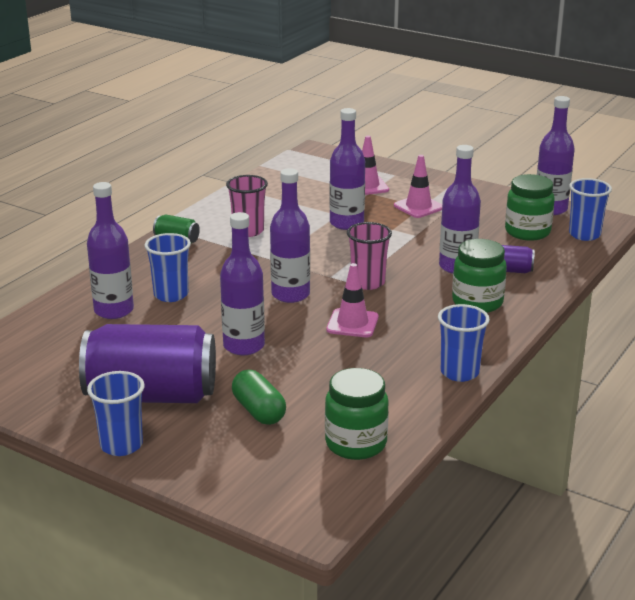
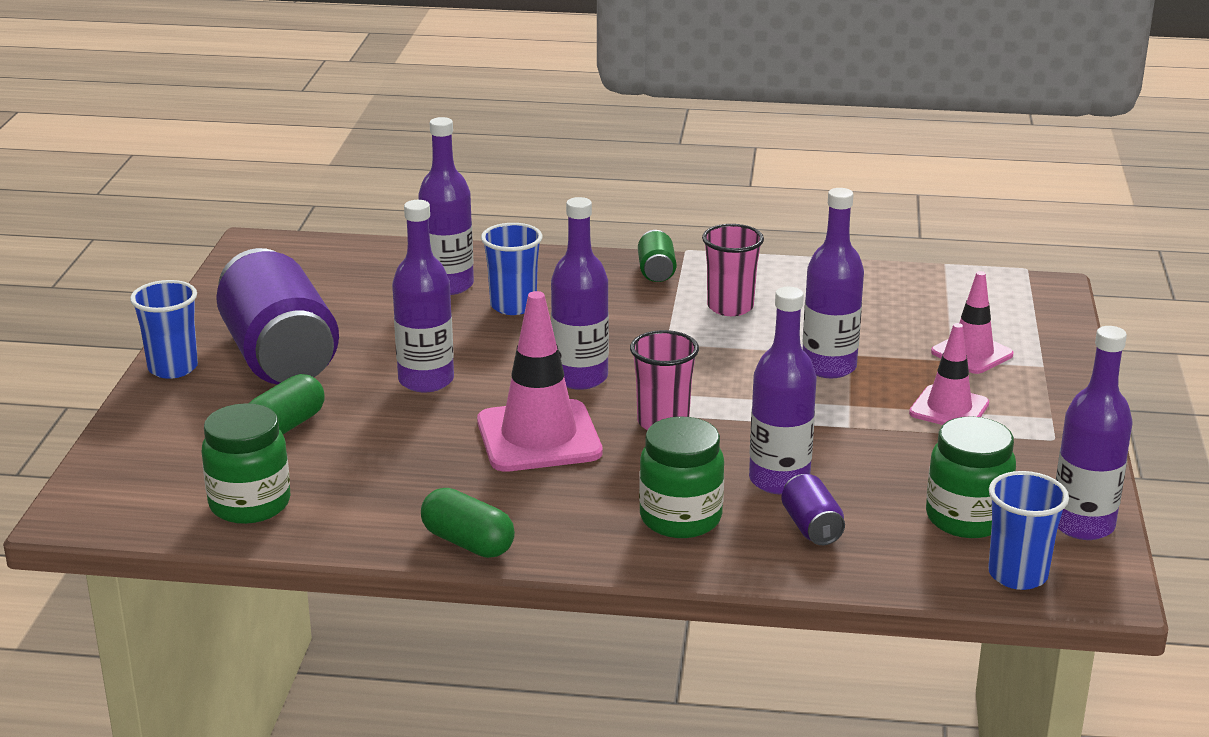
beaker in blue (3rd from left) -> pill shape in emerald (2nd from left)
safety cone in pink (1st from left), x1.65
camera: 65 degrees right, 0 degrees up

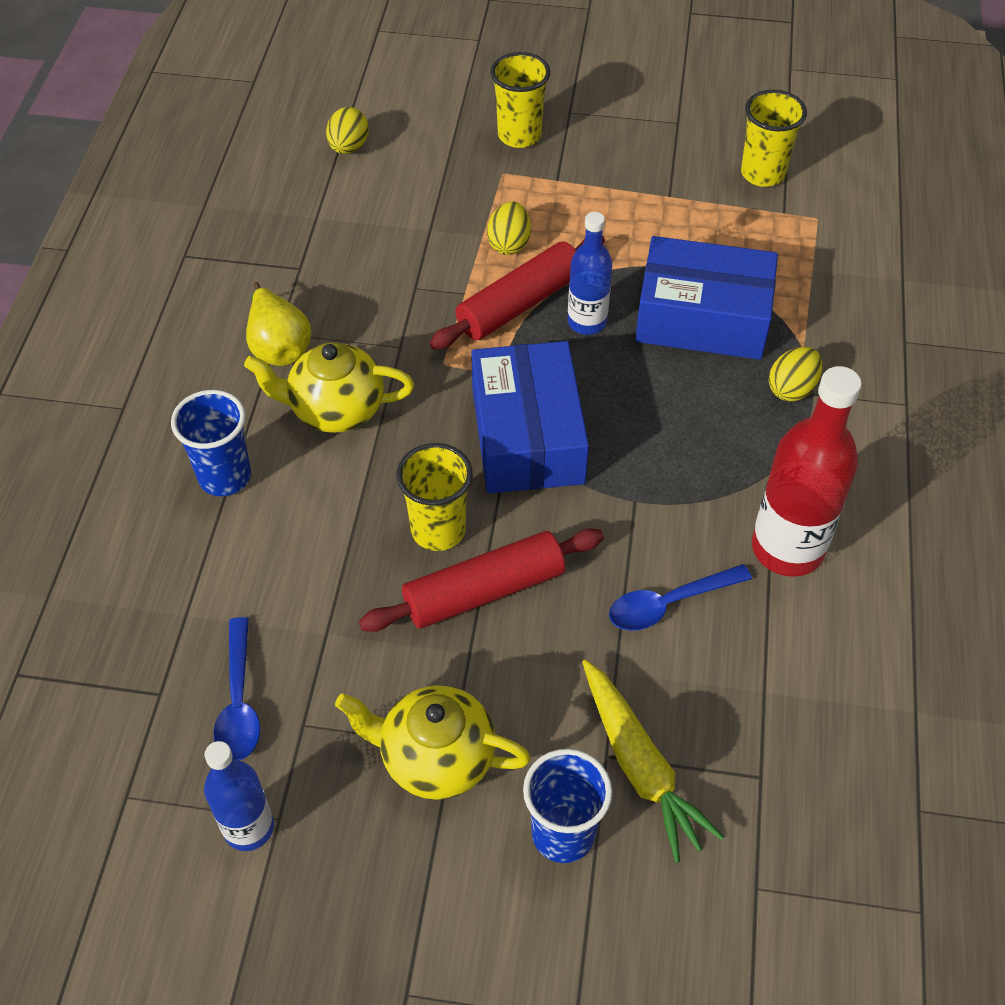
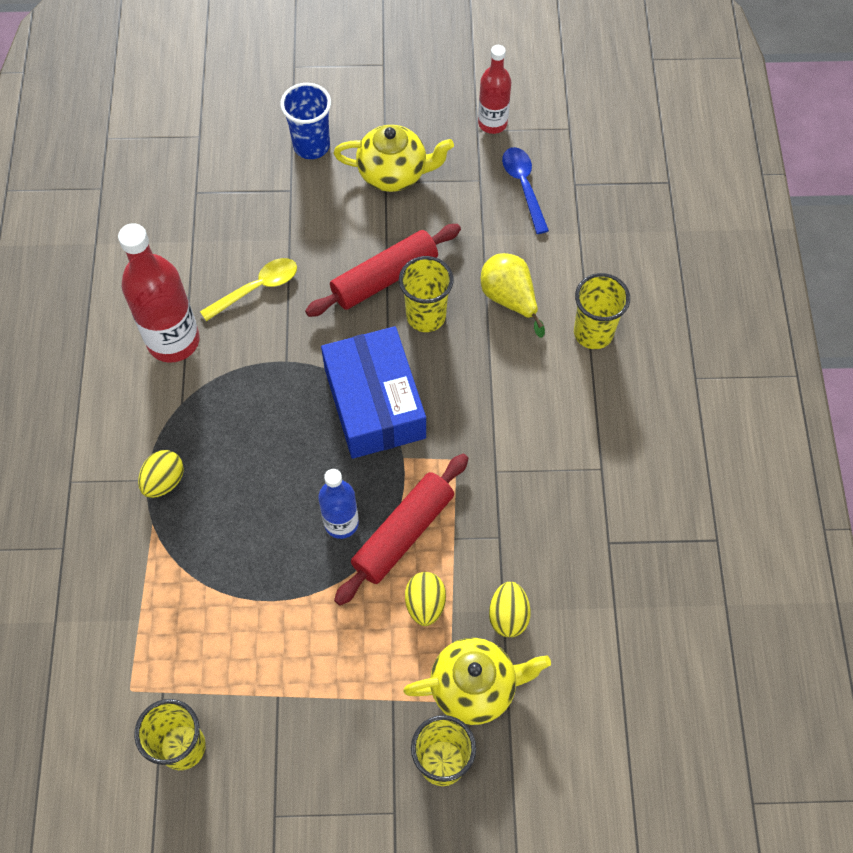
spoon in blue (2nd from left) -> spoon in golden
china teapot in golden (1st from left in the first image) -> china teapot in golden (2nd from left), moved
bottle in blue (1st from left) -> bottle in crimson (2nd from left)
pear fruit in golden, moved
egg shape in golden (1st from left in the first image) -> egg shape in golden (3rd from left), moved
beaker in blue (1st from left) -> beaker in golden (4th from left)
toy carrot in golden -> none
package in blue (2nd from left) -> none
camera: 170 degrees right, 10 degrees up

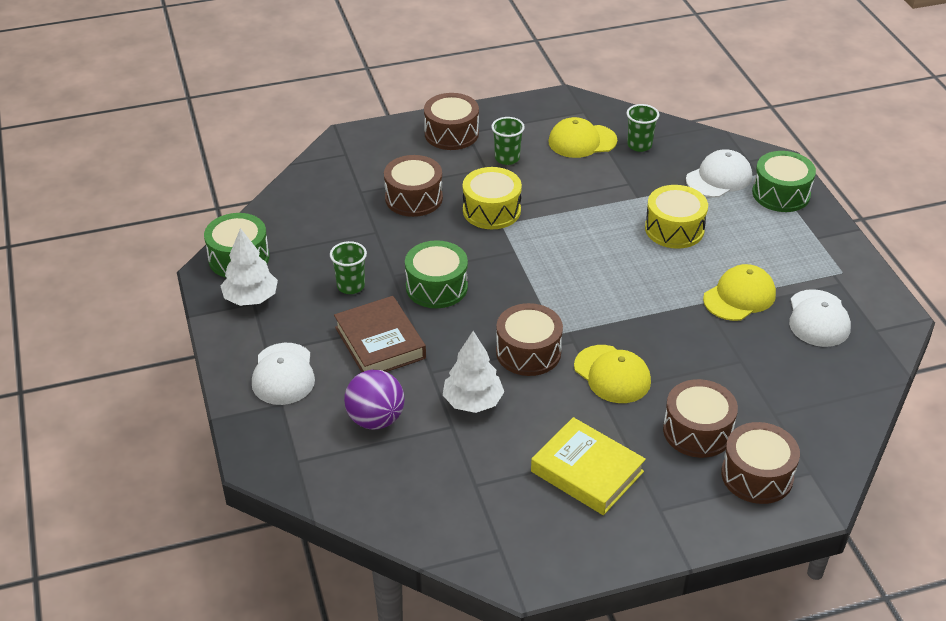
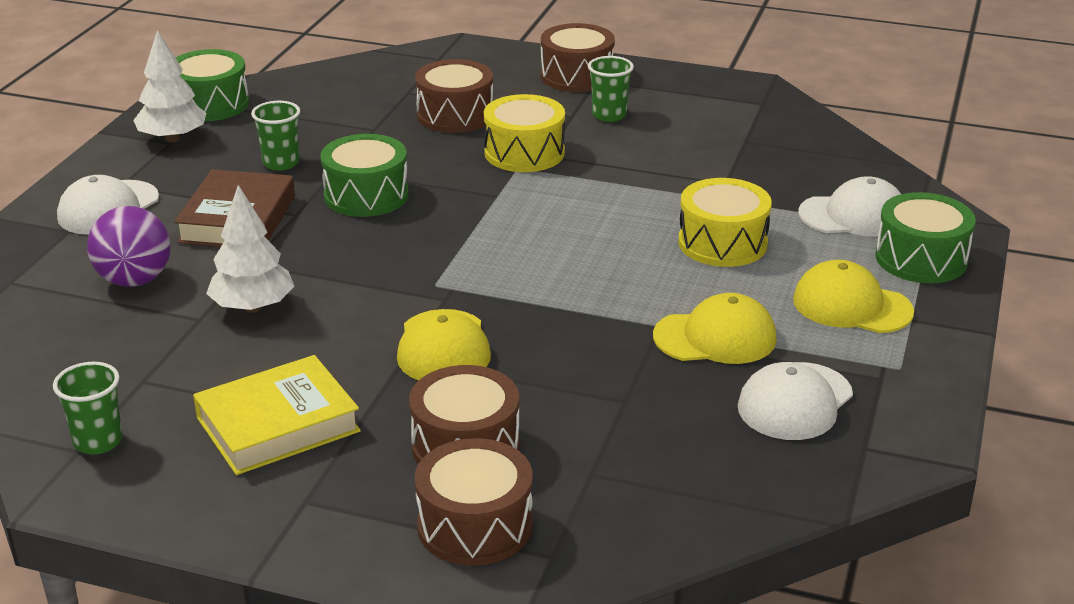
beaker in emerald (3rd from left in the first image) -> beaker in emerald (1st from left), moved
book in golden, 75 degrees clockwise
peaked cap in golden (1st from left in the first image) -> peaked cap in golden (3rd from left), moved
toy drum in russet (3rd from left) -> none
camera: 35 degrees right, 10 degrees down

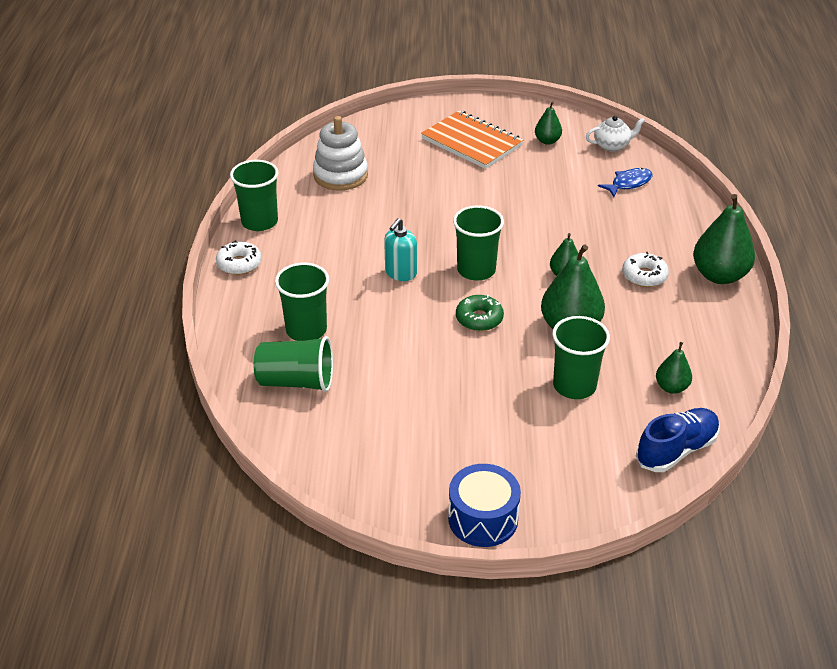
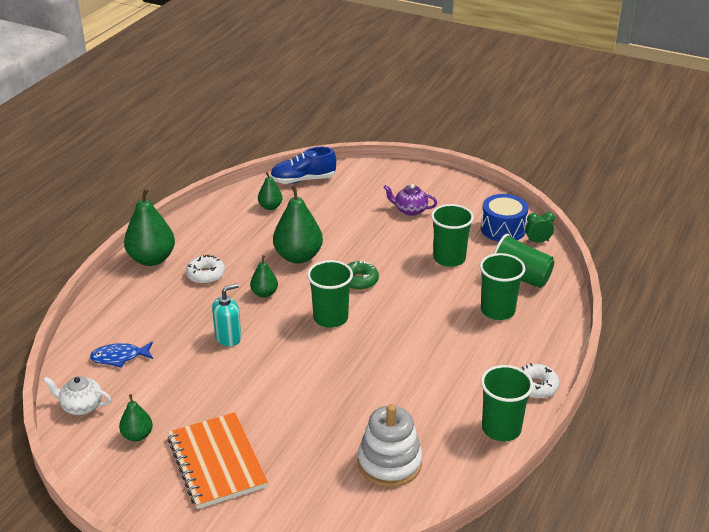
pump bottle in aqua, moved
none -> china teapot in royal purple
beaker in emerald (5th from left in the first image) -> beaker in emerald (2nd from left), moved
toy drum in blue, moved
none -> alarm clock in emerald
camera: 155 degrees left, 5 degrees down

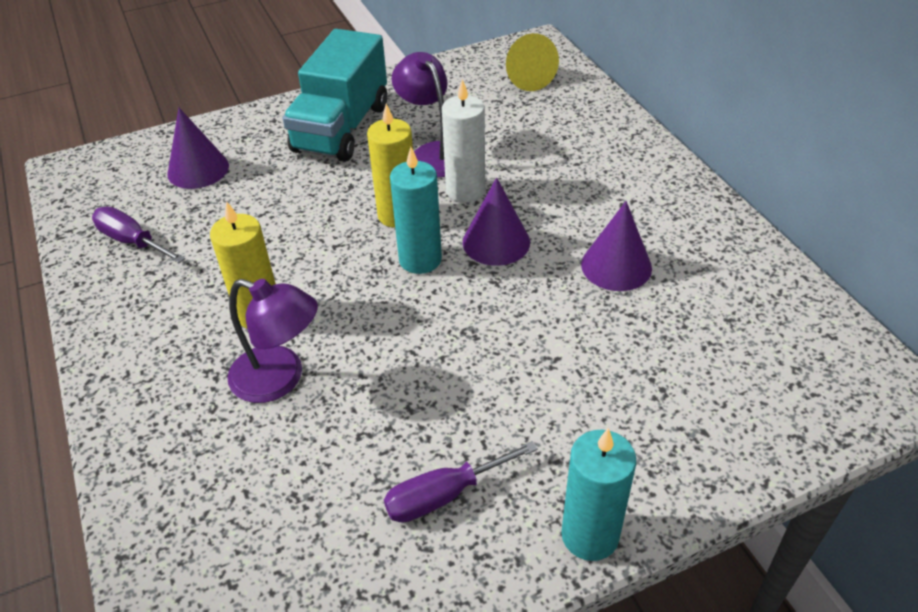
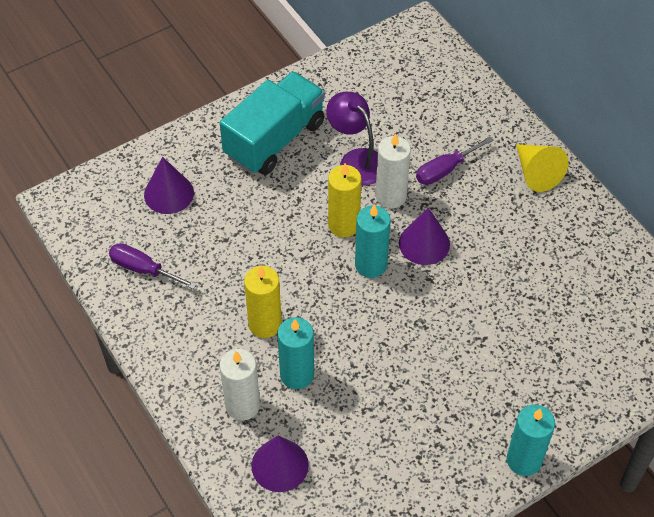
toy truck in aqua, 150 degrees counterclockwise
none -> pillar candle in white (1st from left)
cone shape in royal purple (3rd from left in the first image) -> cone shape in royal purple (2nd from left), moved
reading lamp in royal purple (1st from left) -> pillar candle in aqua (1st from left)
screwdriver in royal purple (2nd from left), moved
cone shape in golden, moved
camera: 10 degrees left, 10 degrees up

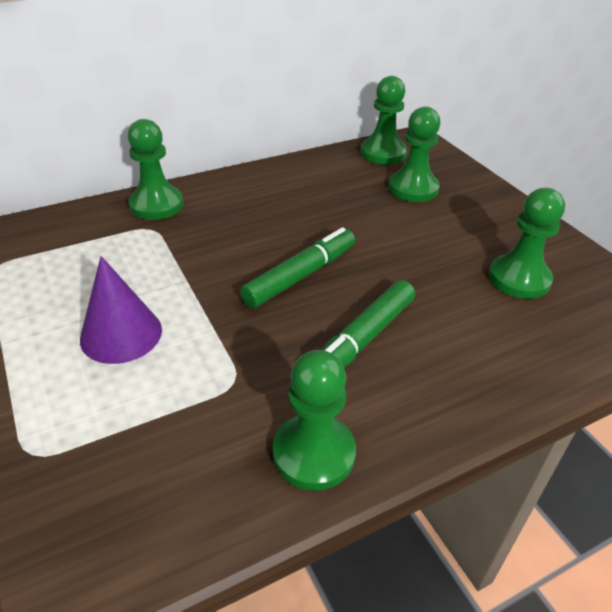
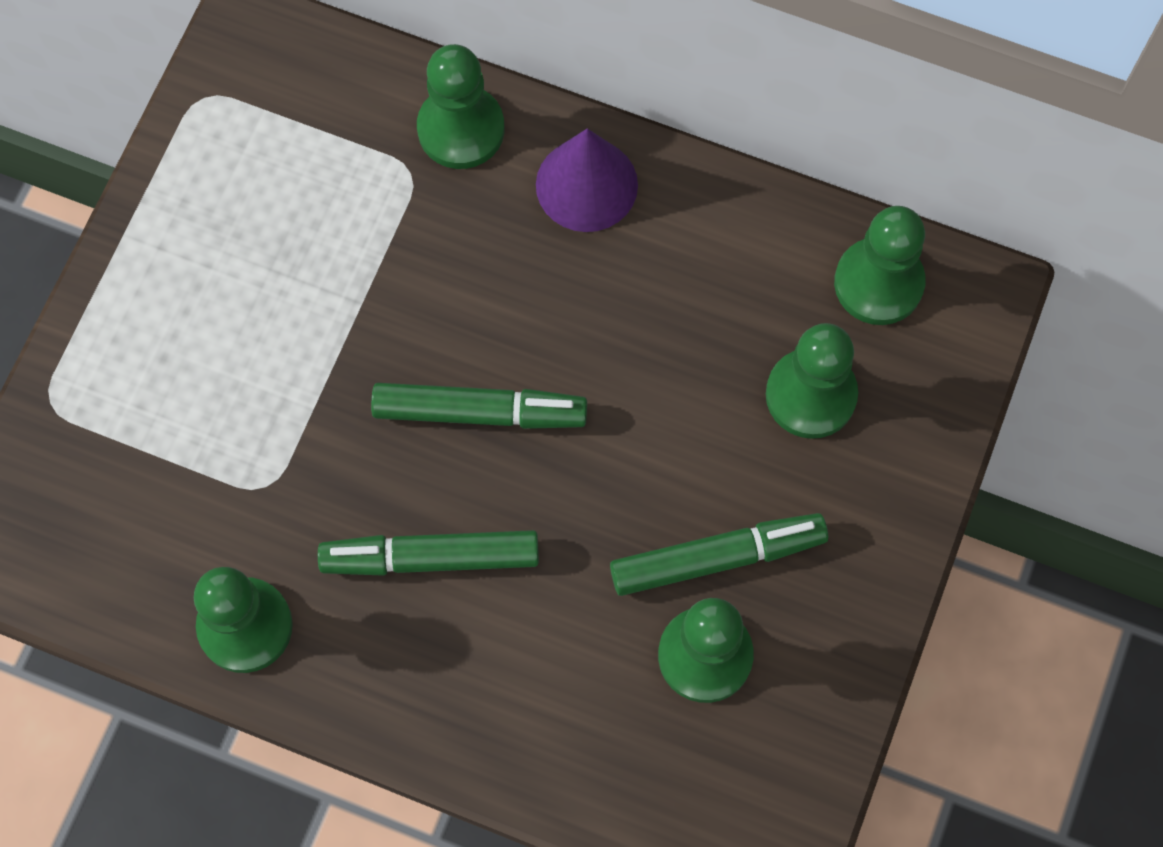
cone shape in royal purple, moved
none -> marker pen in emerald (3rd from left)
camera: 50 degrees right, 30 degrees up

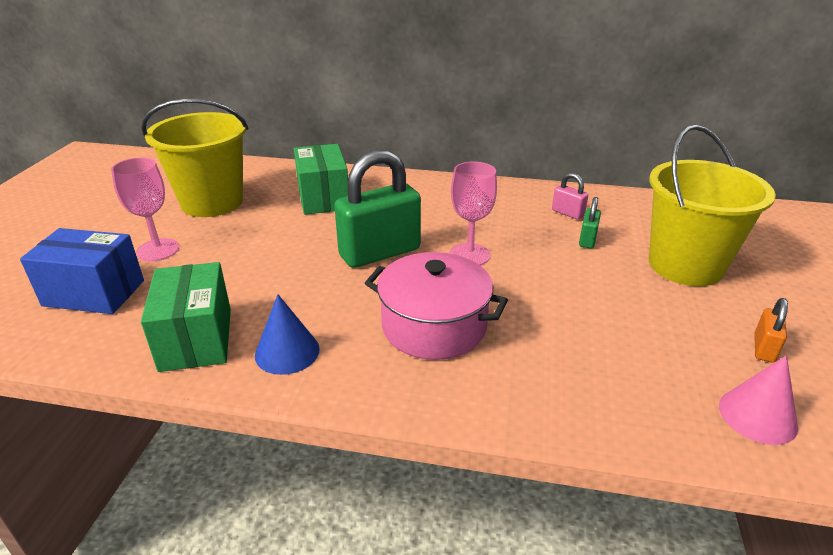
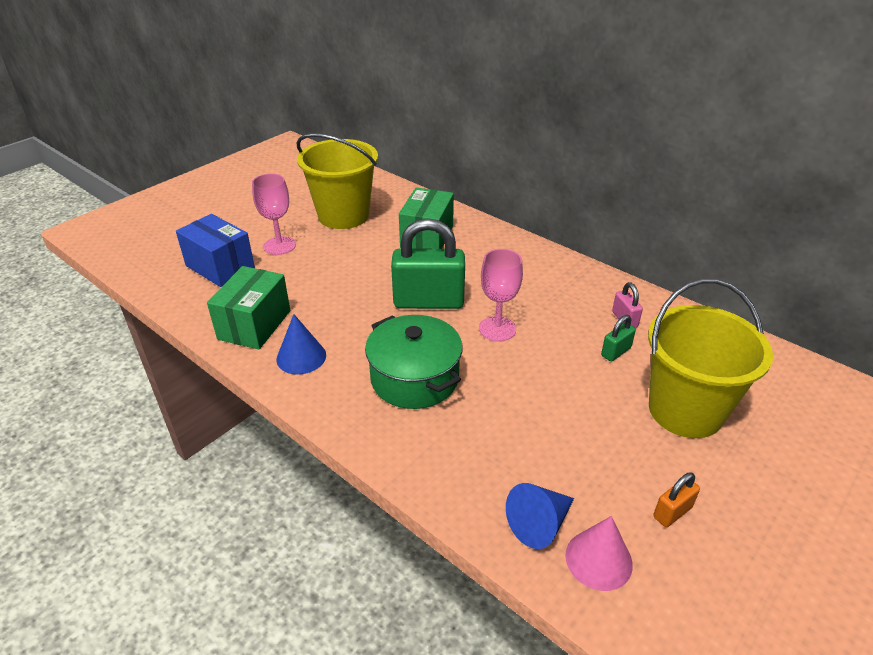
cooking pot in pink -> cooking pot in emerald
none -> cone shape in blue (2nd from left)
camera: 30 degrees right, 5 degrees up

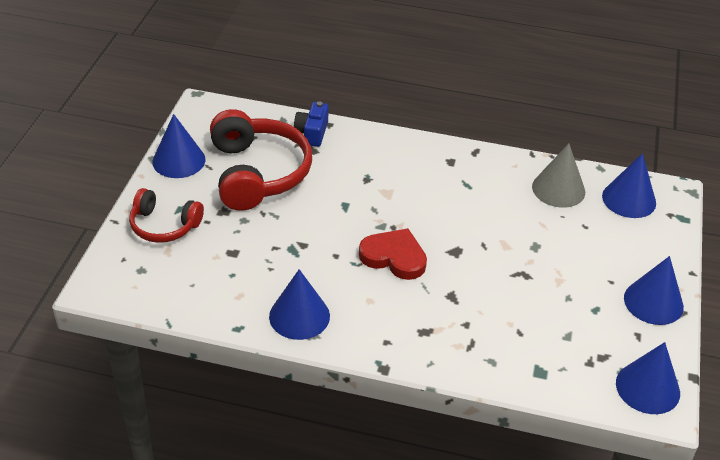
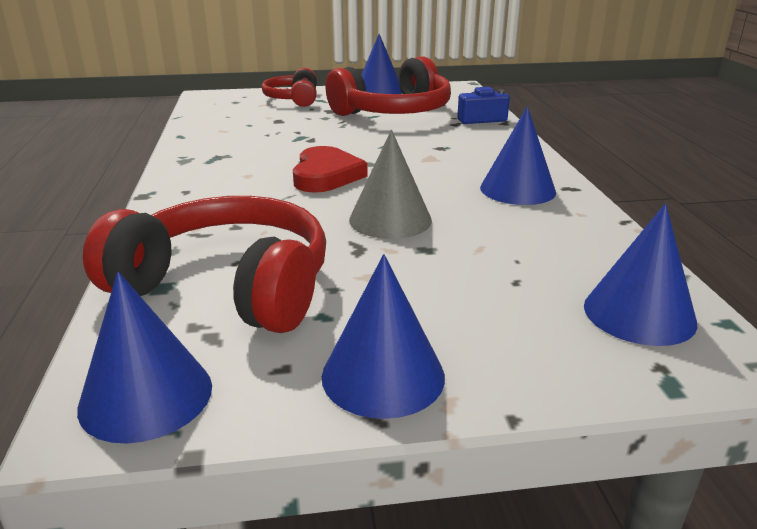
none -> headphones in crimson (1st from left)
cone shape in grey, moved
cone shape in blue (2nd from left in the first image) -> cone shape in blue (4th from left), moved
camera: 70 degrees right, 15 degrees down

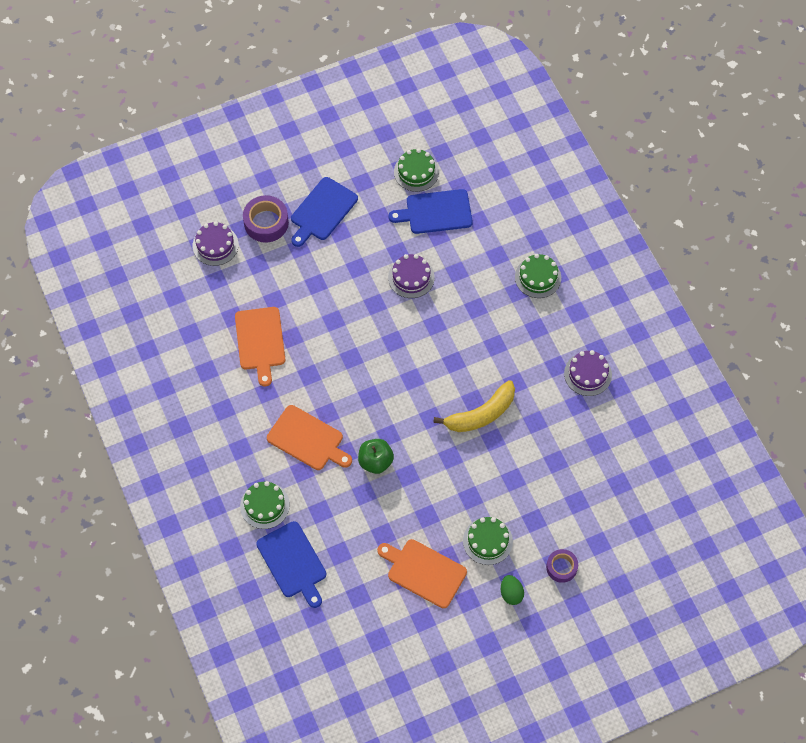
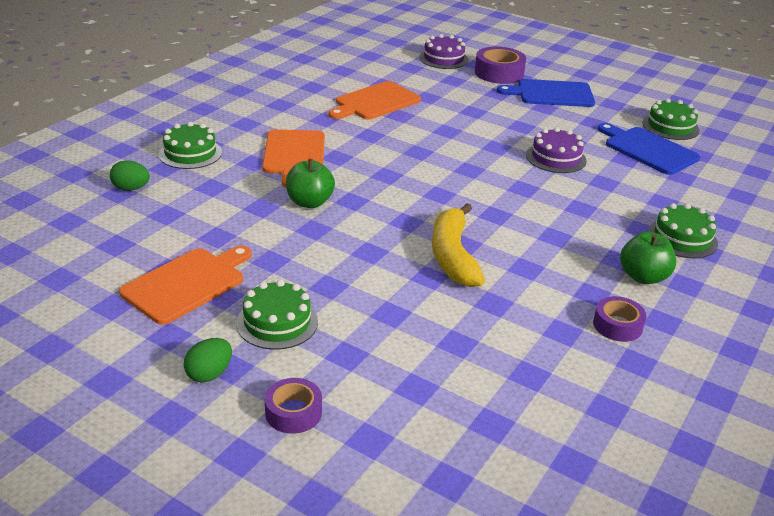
chopping board in blue (1st from left) -> egg shape in emerald (1st from left)
chopping board in orange (3rd from left in the first image) -> chopping board in orange (1st from left), 45 degrees clockwise
banana fruit in golden, 60 degrees clockwise
gateau in royal purple (3rd from left) -> sticky tape in royal purple (3rd from left)
none -> apple fruit in emerald (2nd from left)
camera: 55 degrees right, 30 degrees down

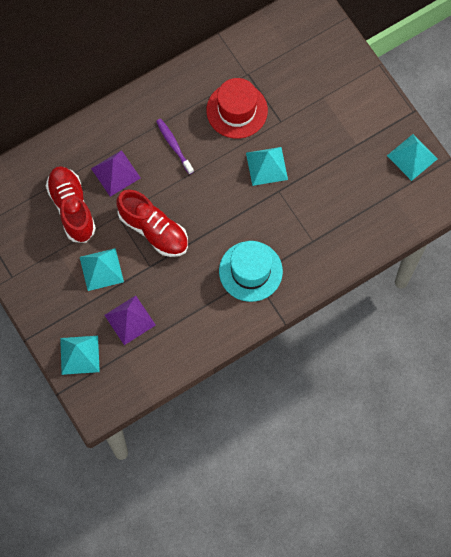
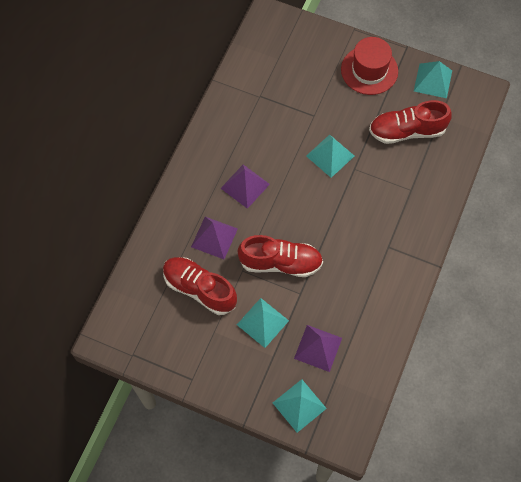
toothbrush in royal purple -> pyramid in royal purple (2nd from left)
top hat in crimson, moved
none -> sneaker in crimson (3rd from left)
top hat in aqua -> none
camera: 35 degrees left, 5 degrees down

